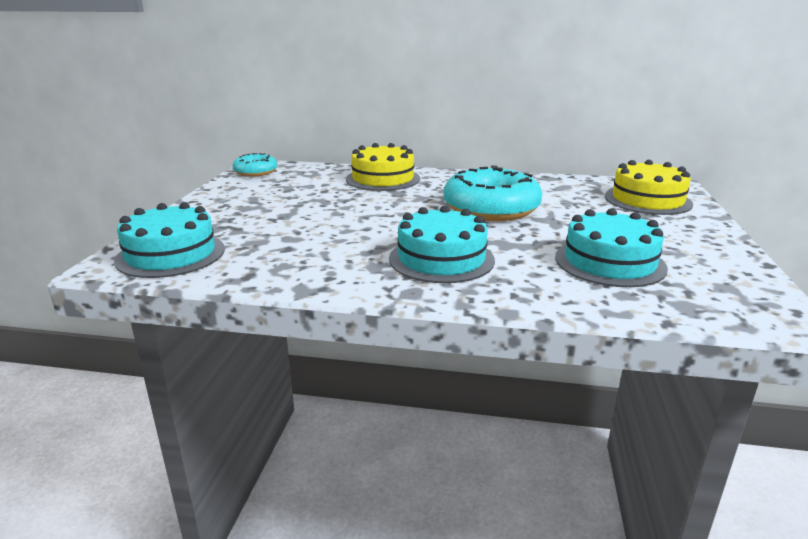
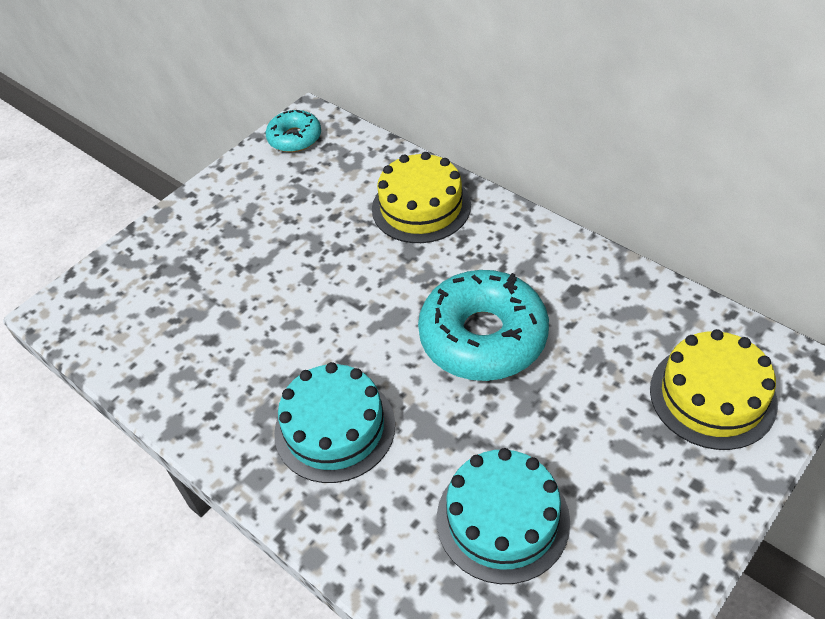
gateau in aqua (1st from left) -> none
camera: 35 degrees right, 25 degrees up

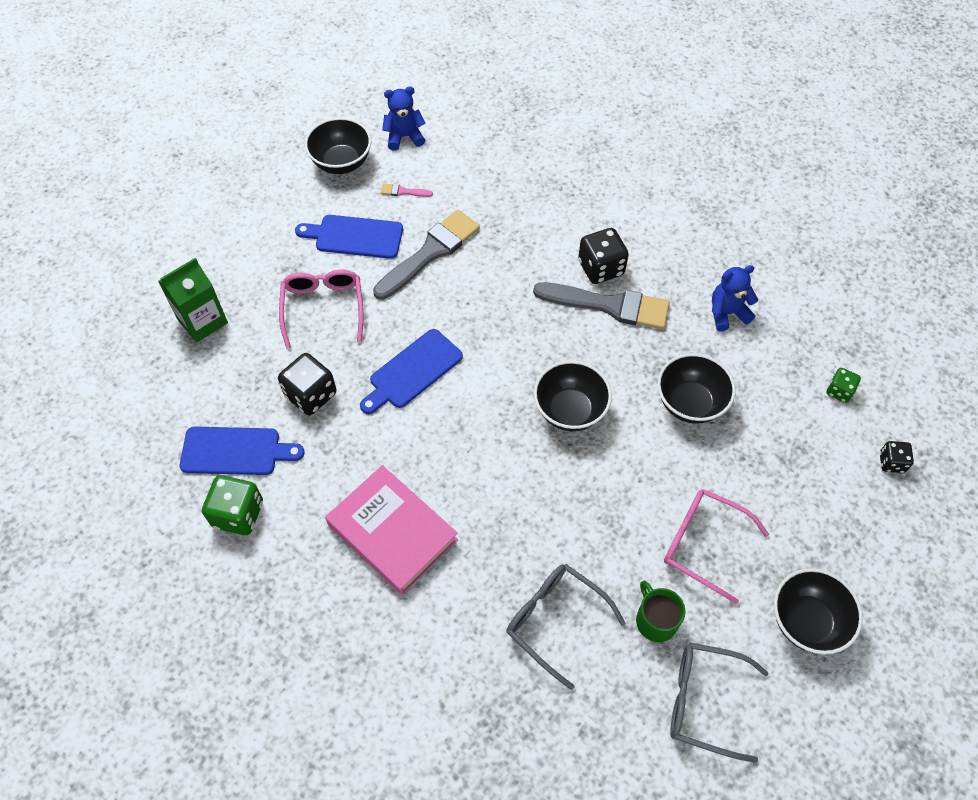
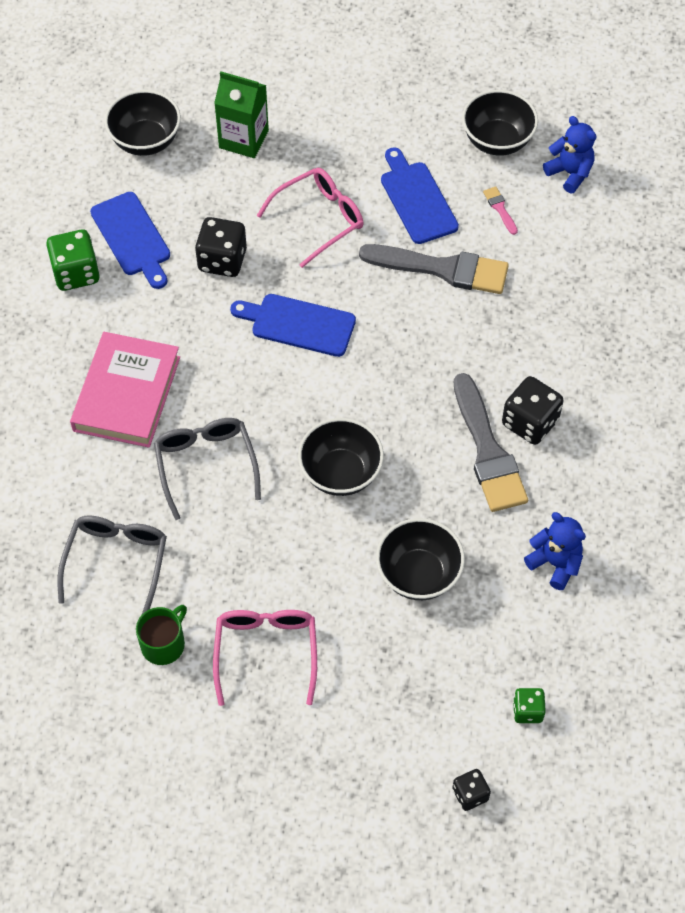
deep dish in ebony (4th from left in the first image) -> deep dish in ebony (1st from left), moved
eyeglasses in grey (2nd from left), moved
camera: 60 degrees right, 0 degrees up

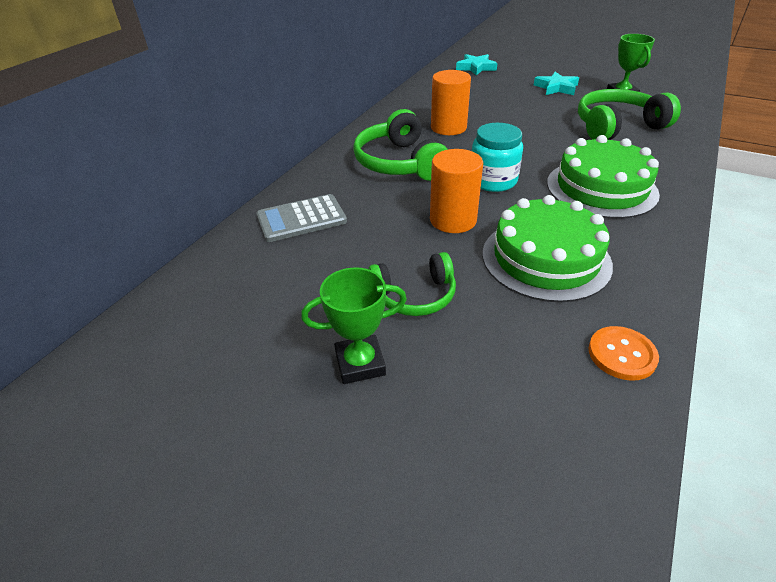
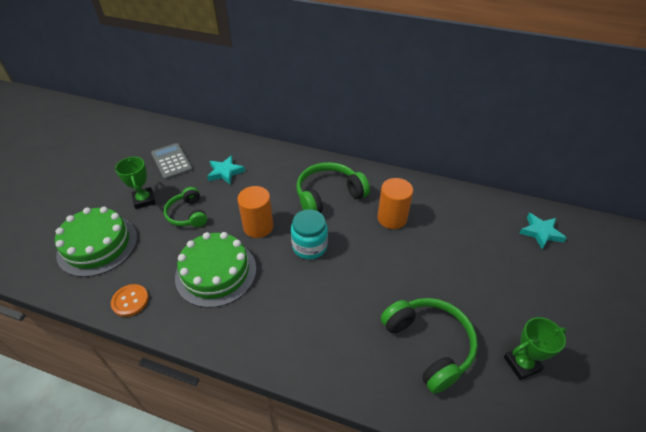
gateau in emerald (2nd from left in the first image) -> gateau in emerald (1st from left), moved
calculator in grey, moved
star in aqua (2nd from left in the first image) -> star in aqua (1st from left), moved
camera: 80 degrees right, 5 degrees up

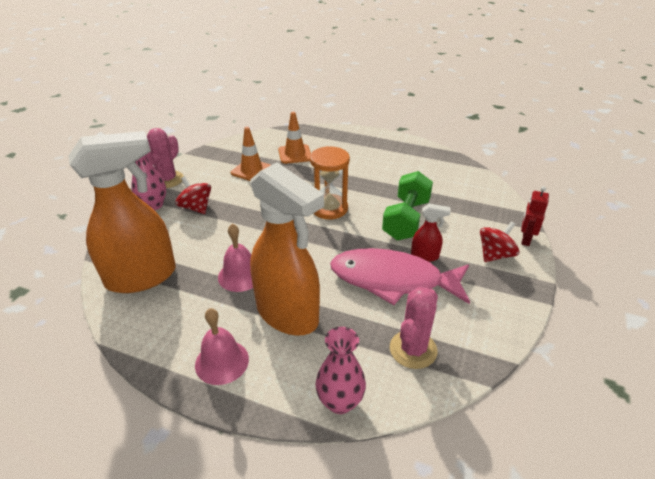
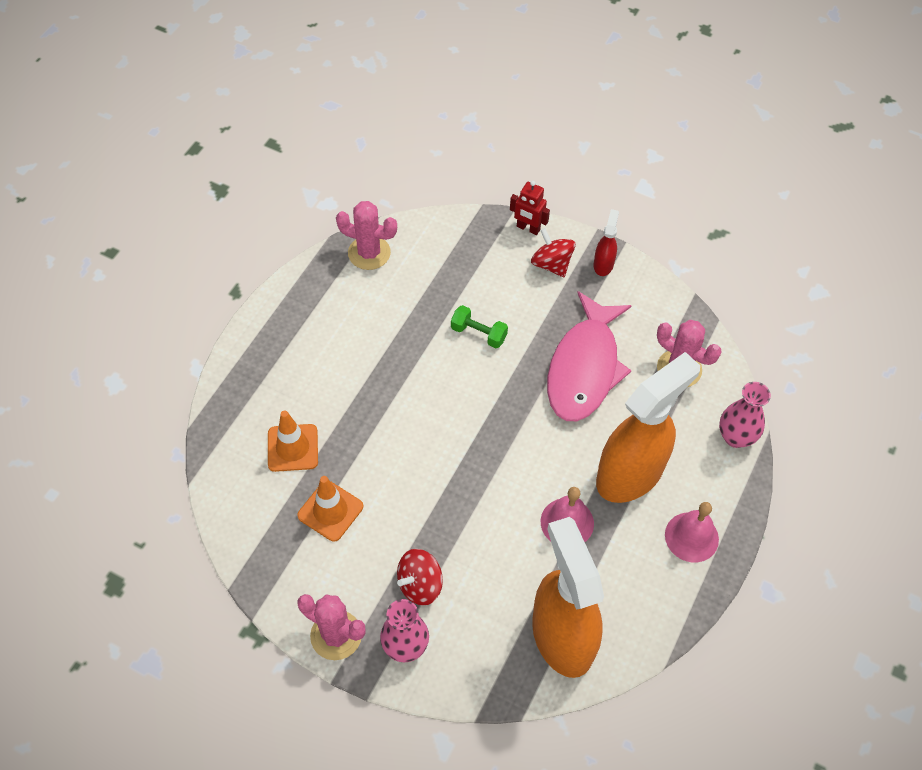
none -> cactus in pink (2nd from left)
hand weight in emerald, x0.56
spray bottle in crimson, moved
hourglass in orange -> none
camera: 85 degrees left, 20 degrees up

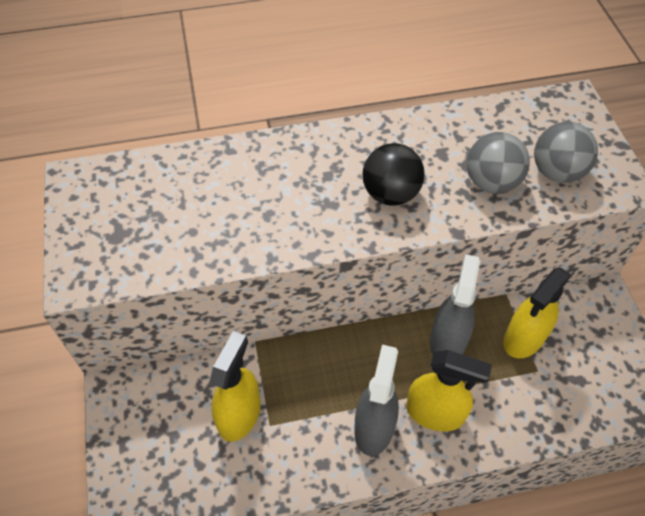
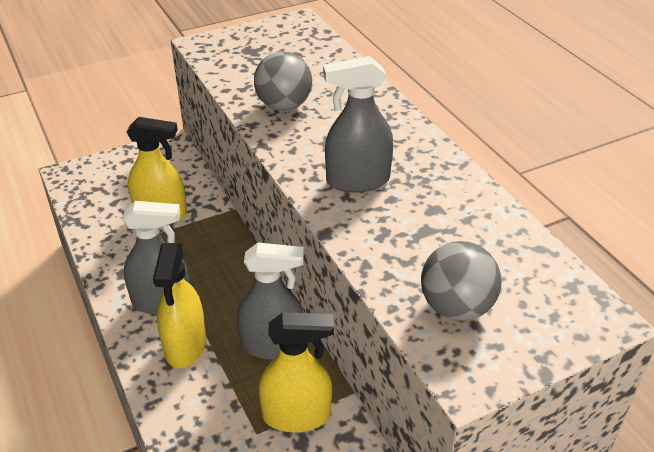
ball in grey (1st from left), moved
spray bottle in golden (3rd from left), 150 degrees clockwise
ball in ebony -> spray bottle in grey (3rd from left)
camera: 75 degrees right, 15 degrees down

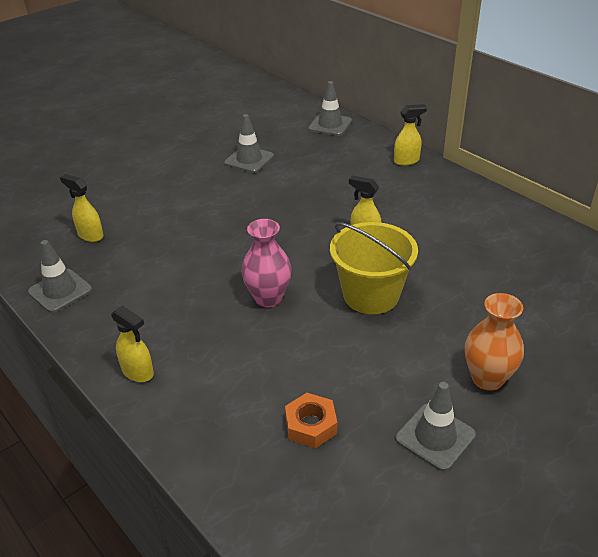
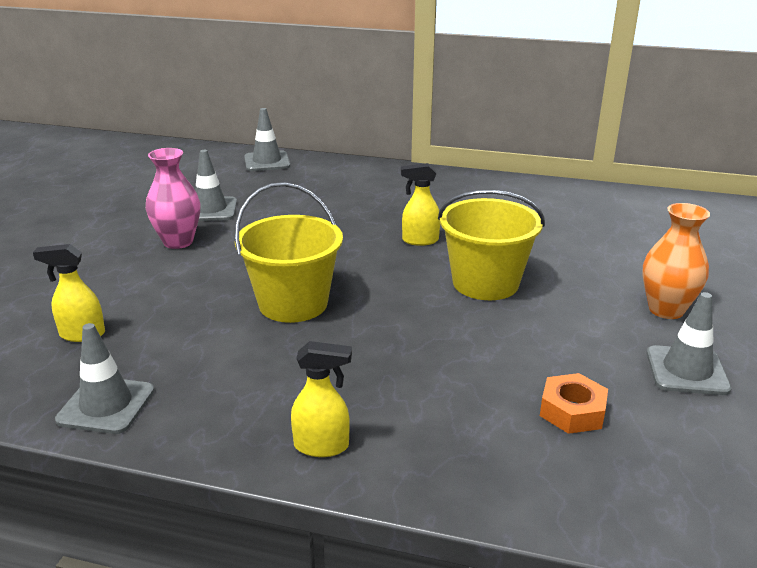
vase in pink, moved
none -> pail in golden (1st from left)
spray bottle in golden (4th from left) -> none
camera: 35 degrees left, 10 degrees down

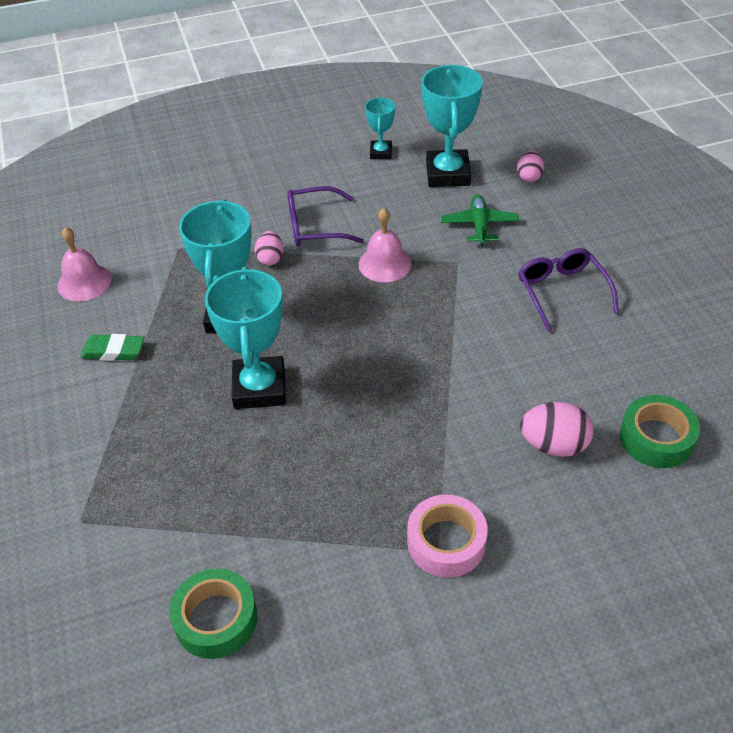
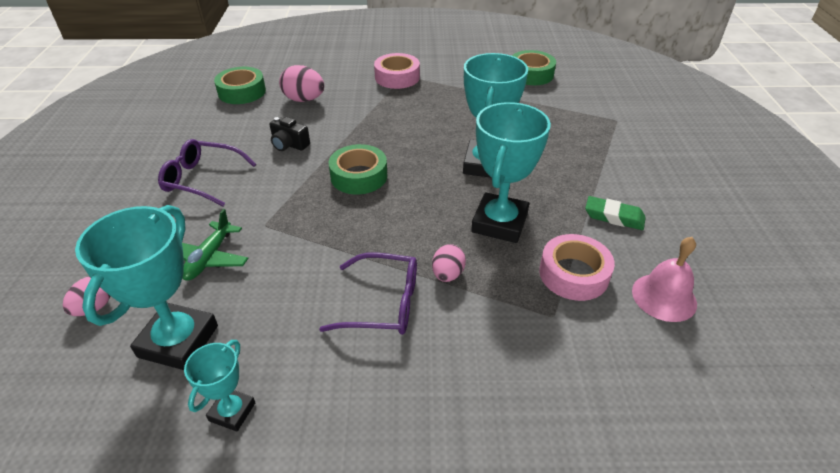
eyeglasses in royal purple (2nd from left in the first image) -> eyeglasses in royal purple (1st from left), 105 degrees clockwise
none -> camera in ebony
none -> sticky tape in emerald (2nd from left)
none -> sticky tape in pink (2nd from left)
school bell in pink (2nd from left) -> none
camera: 165 degrees left, 5 degrees down

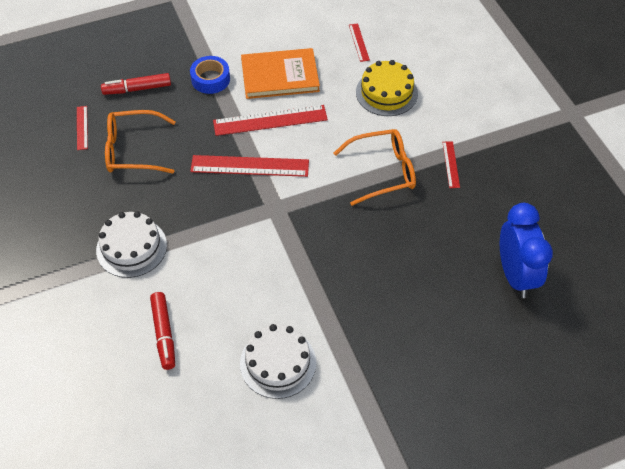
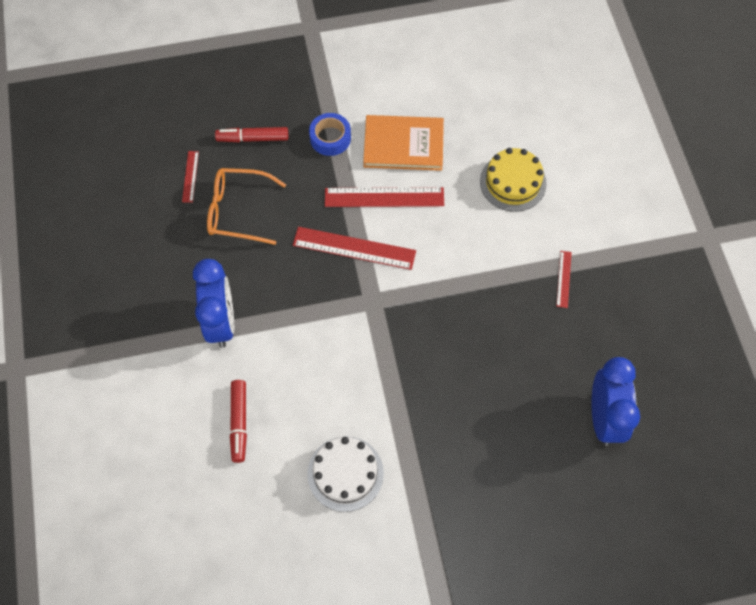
gateau in white (1st from left) -> alarm clock in blue (1st from left)
eyeglasses in orange (2nd from left) -> none
ruler in crimson (4th from left) -> none
camera: 10 degrees right, 10 degrees up

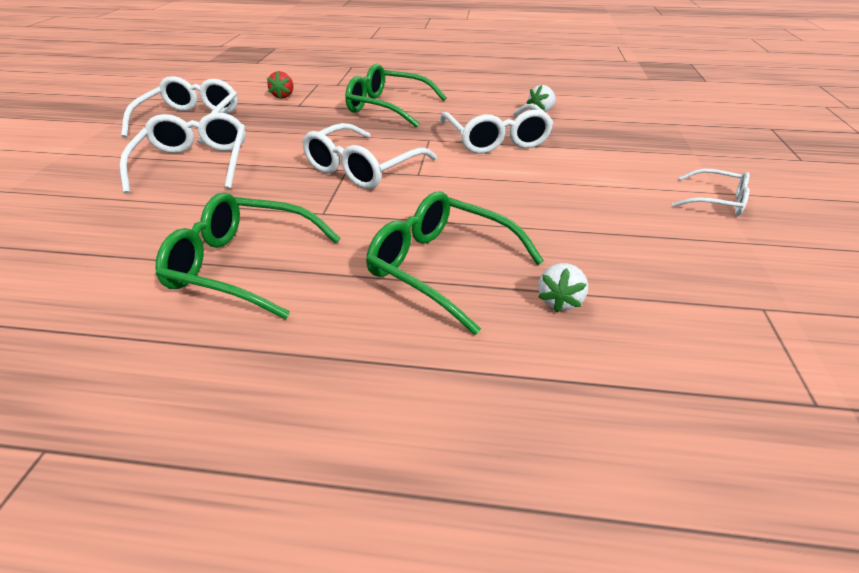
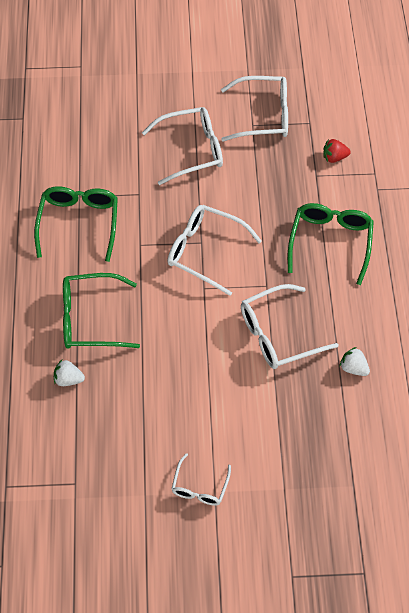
eyeglasses in emerald (3rd from left in the first image) -> eyeglasses in emerald (2nd from left), 120 degrees counterclockwise
camera: 80 degrees right, 20 degrees up

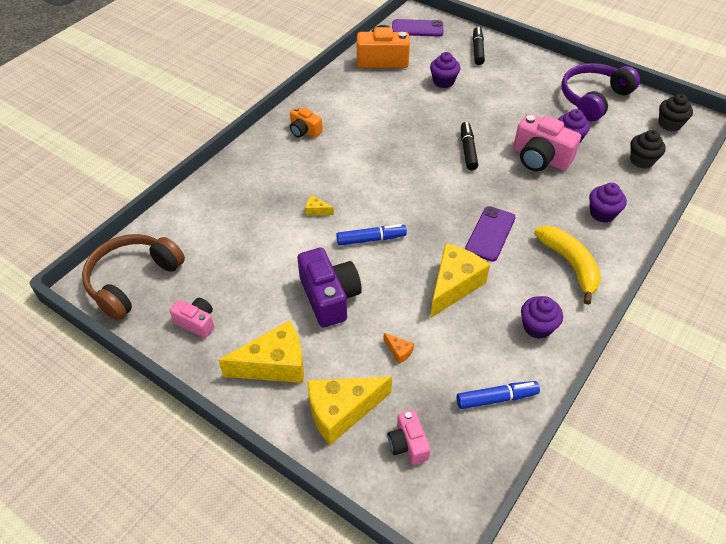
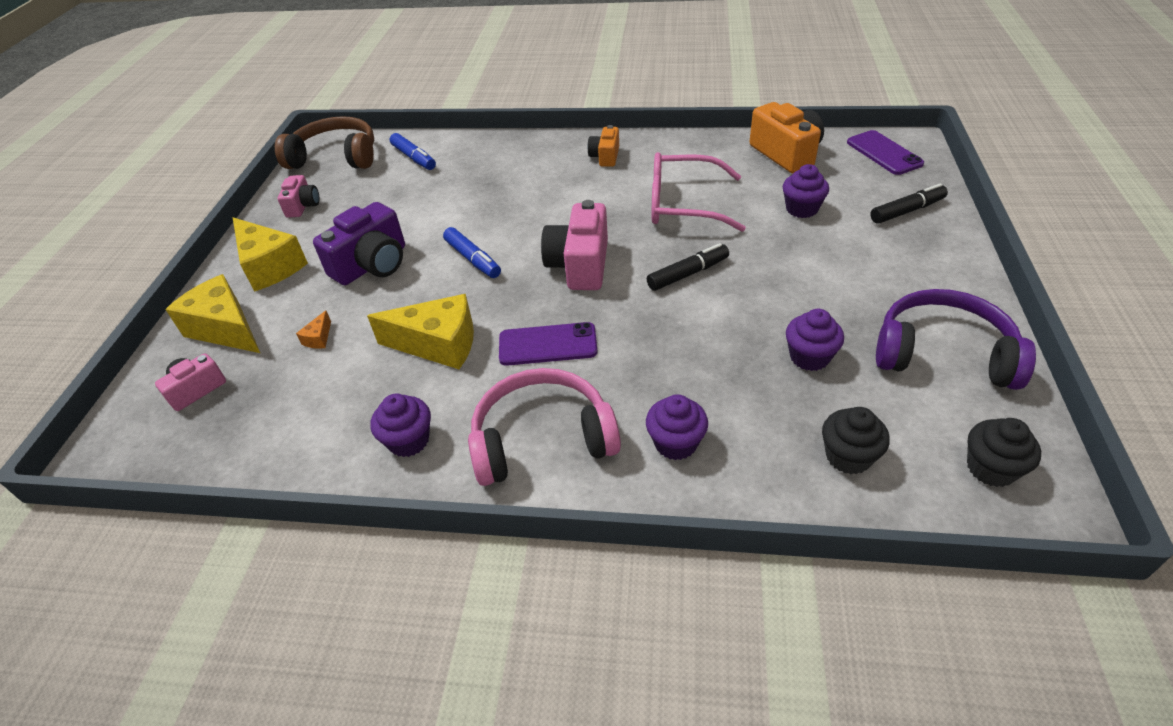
marker pen in blue (2nd from left in the first image) -> marker pen in blue (1st from left), moved
banana fruit in golden -> headphones in pink
camera in pink (3rd from left), moved
none -> eyeglasses in pink
cheese wedge in golden (2nd from left) -> none
camera: 65 degrees right, 5 degrees down

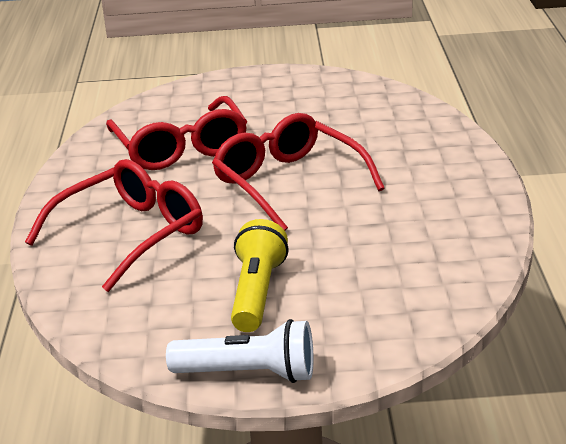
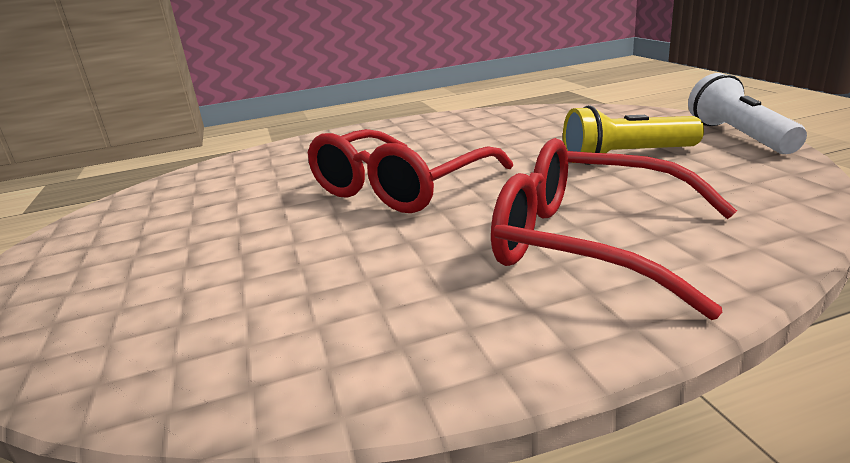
eyeglasses in crimson (2nd from left) -> none
camera: 105 degrees left, 5 degrees down

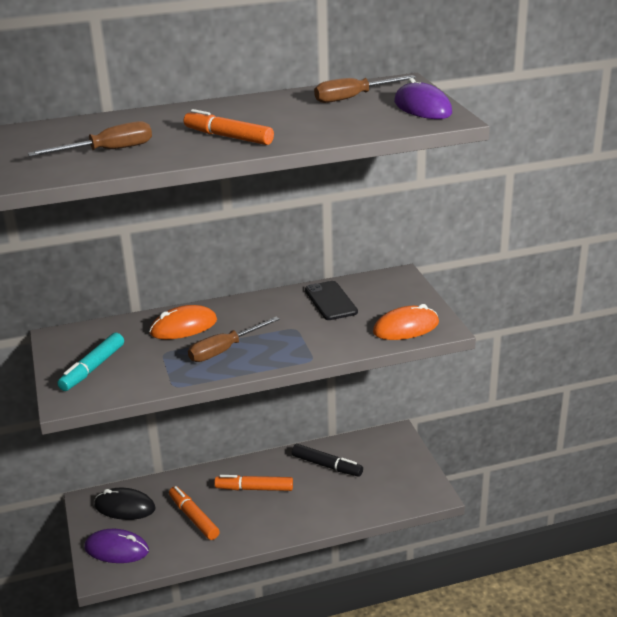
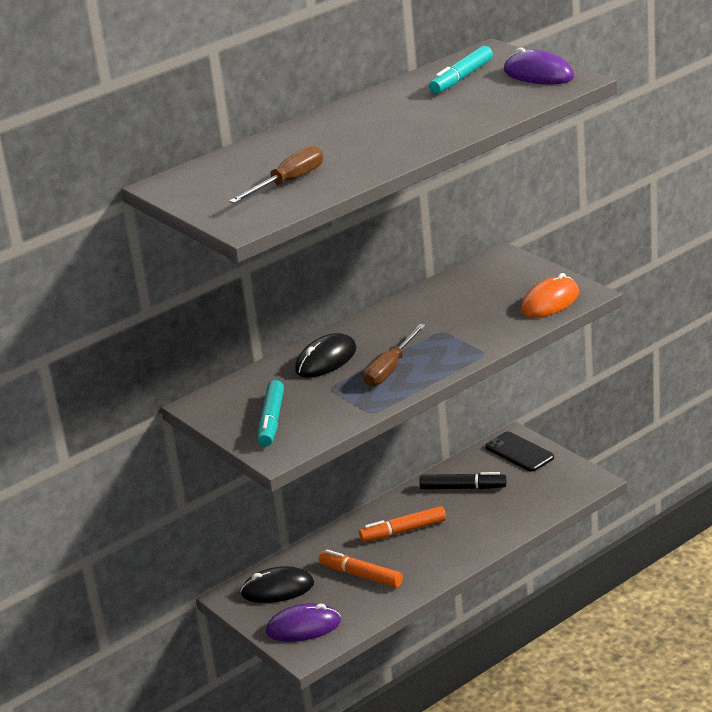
computer mouse in orange (1st from left) -> computer mouse in ebony (2nd from left)
screwdriver in russet (3rd from left) -> marker pen in aqua (2nd from left)
phone in ebony, moved
marker pen in orange (2nd from left) -> none
camera: 20 degrees left, 0 degrees up

